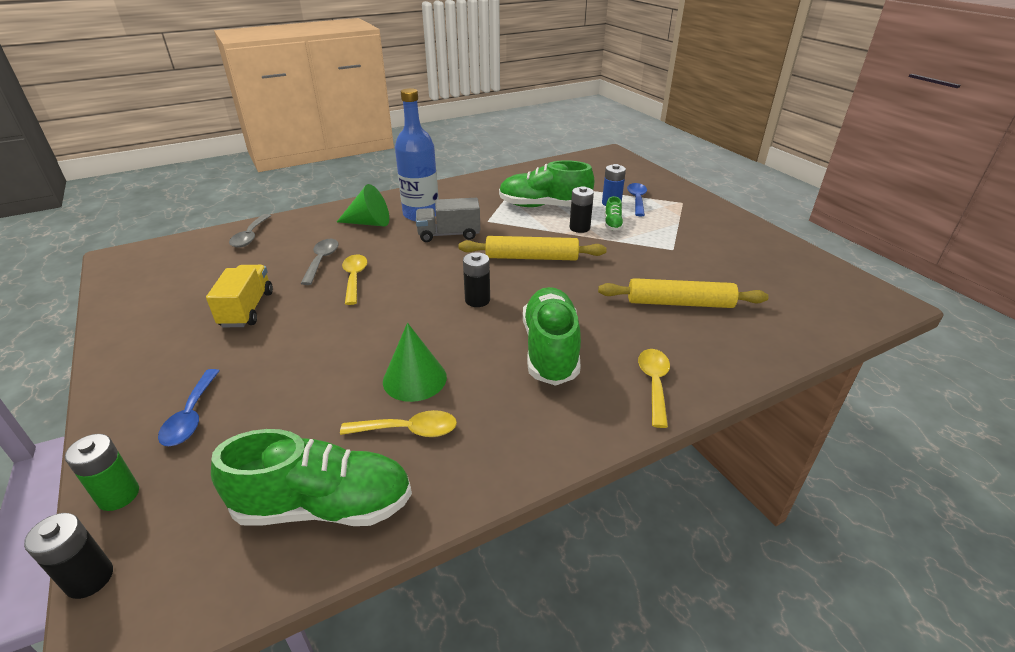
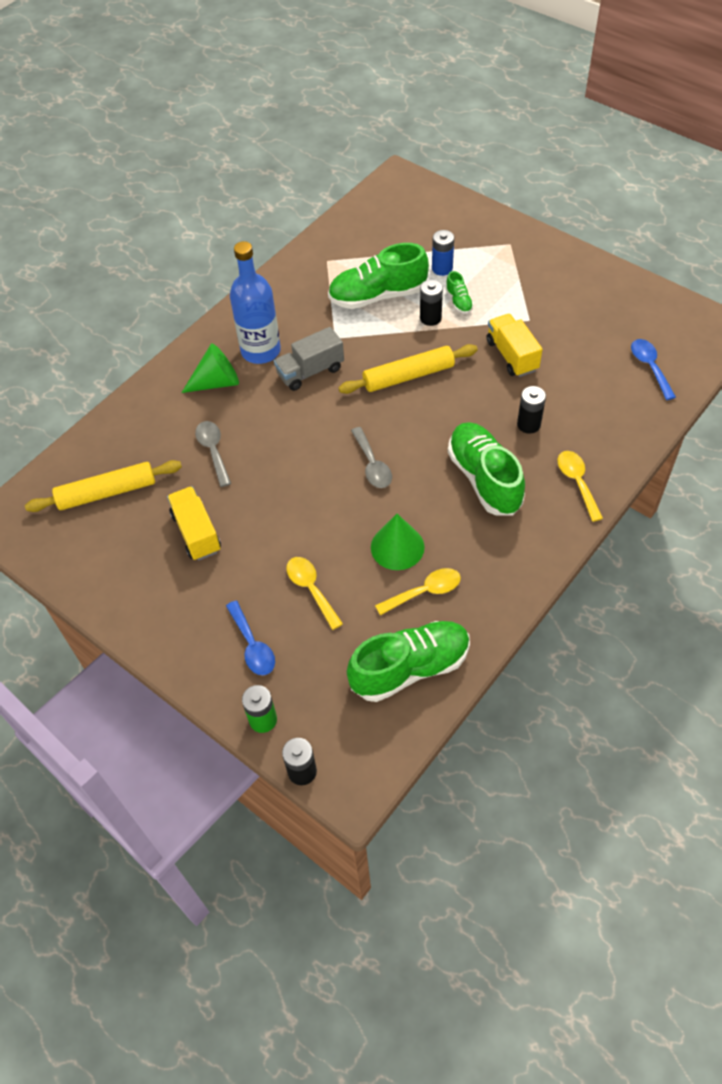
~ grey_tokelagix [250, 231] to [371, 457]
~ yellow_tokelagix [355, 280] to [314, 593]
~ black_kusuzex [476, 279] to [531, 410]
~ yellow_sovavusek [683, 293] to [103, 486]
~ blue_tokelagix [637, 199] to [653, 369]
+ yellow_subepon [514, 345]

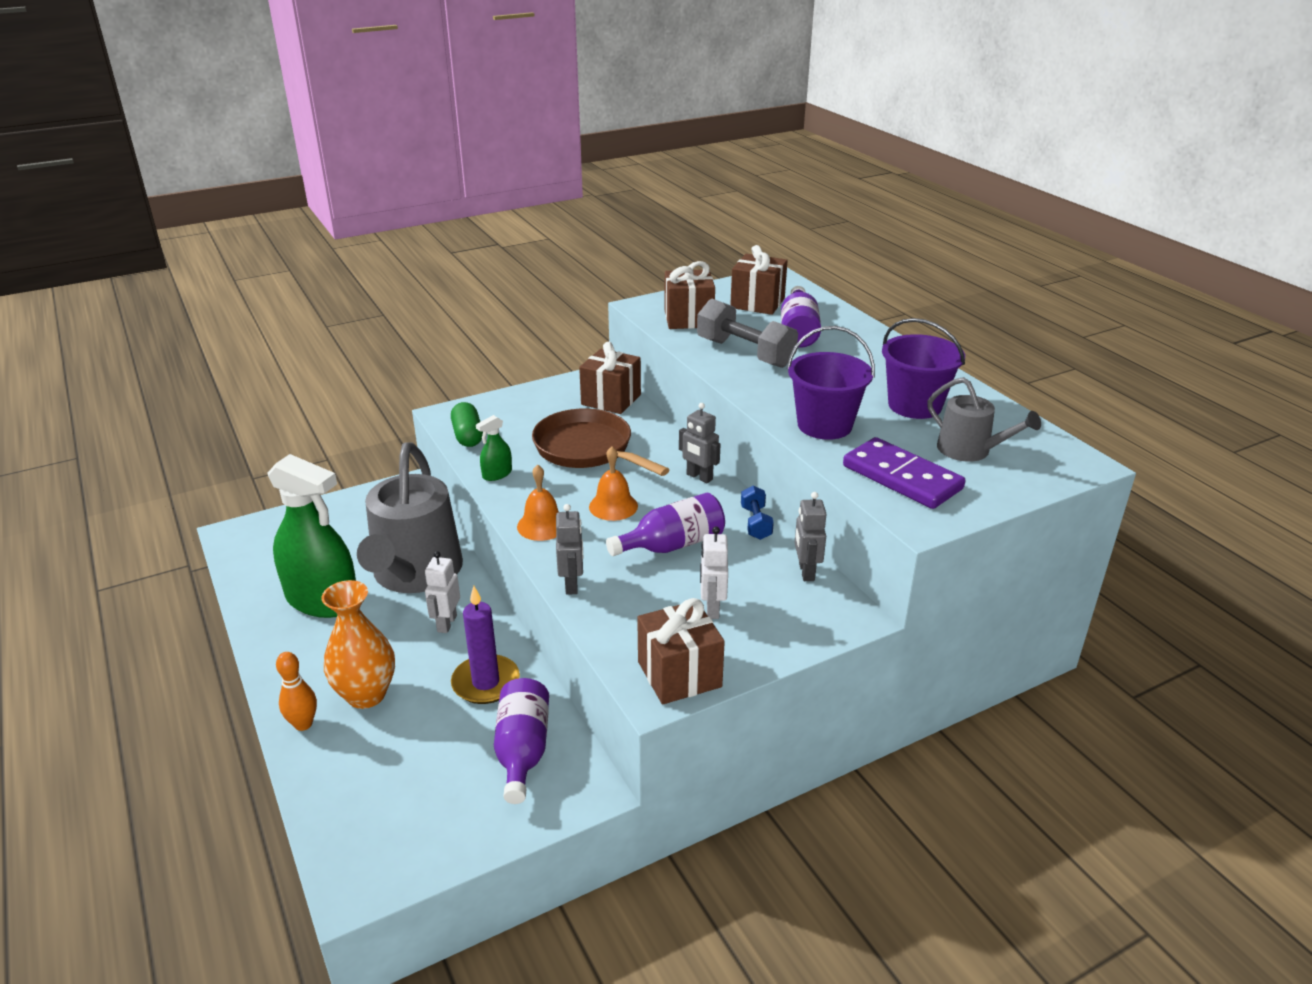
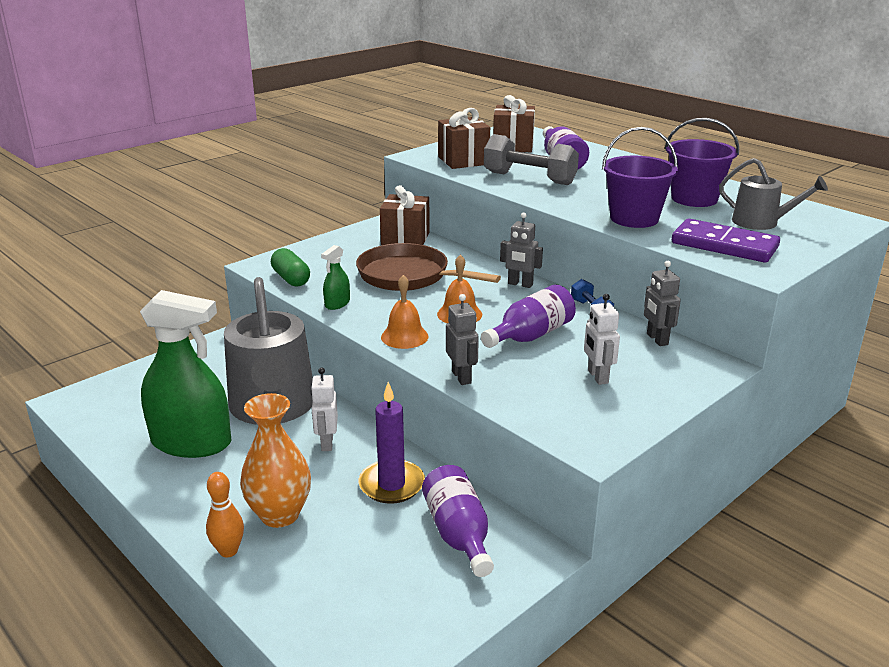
- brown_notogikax [681, 651]

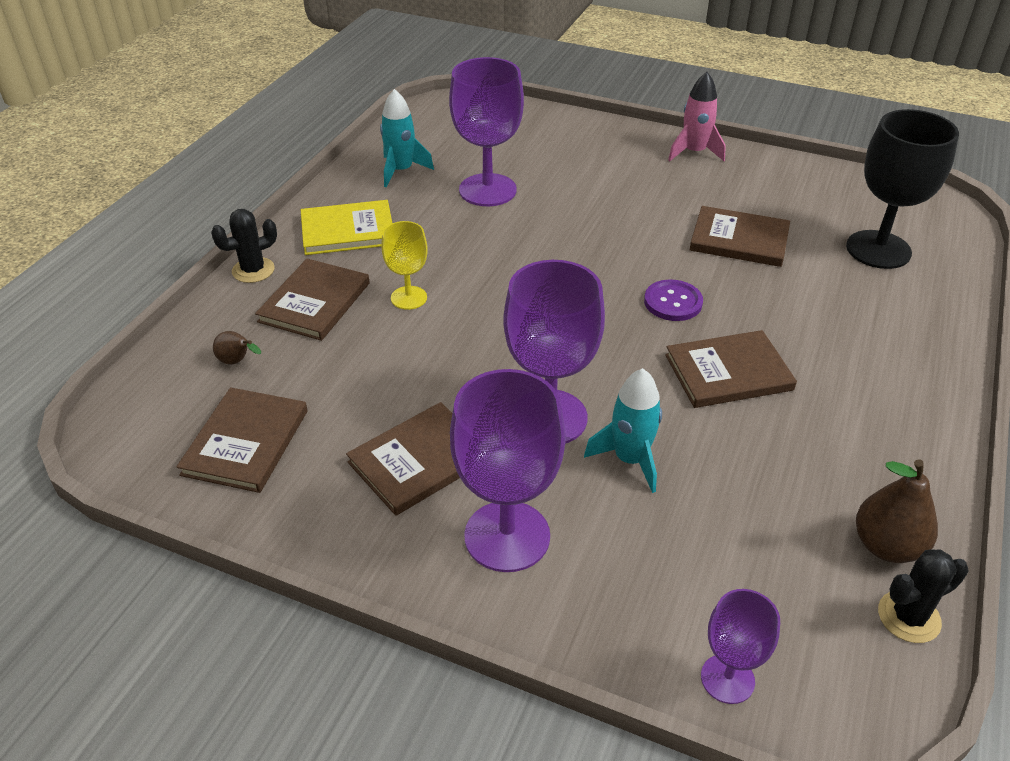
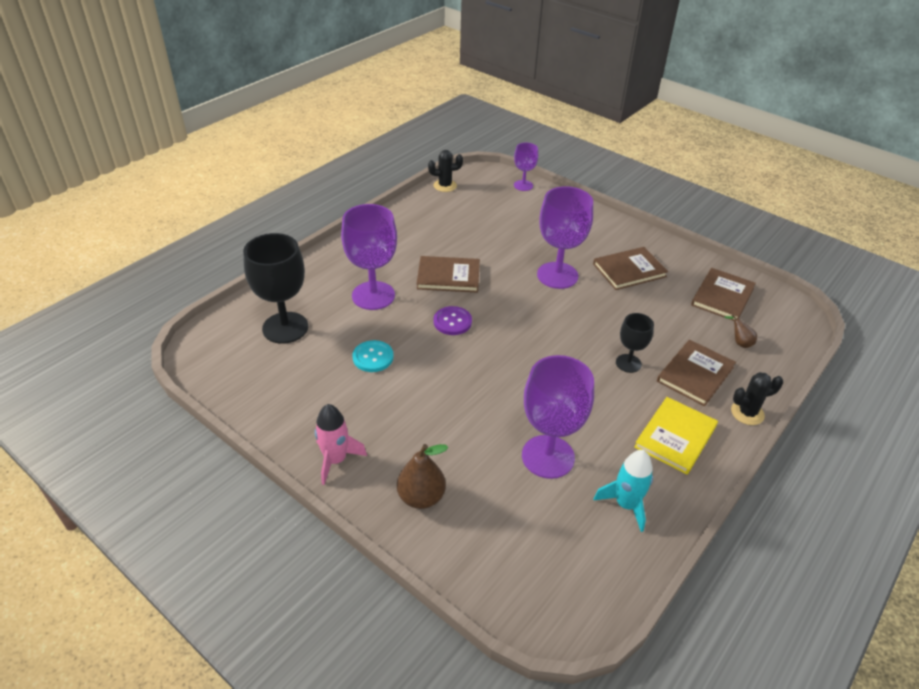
~ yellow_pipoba [346, 227] = [676, 435] 60 degrees counterclockwise
~ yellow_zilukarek [404, 265] to black_zilukarek [635, 343]
~ purple_zilukarek [508, 470] to [369, 257]
- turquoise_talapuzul [623, 430]
~ brown_pipoba [740, 236] to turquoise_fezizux [373, 356]
~ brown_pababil [897, 511] to [422, 476]

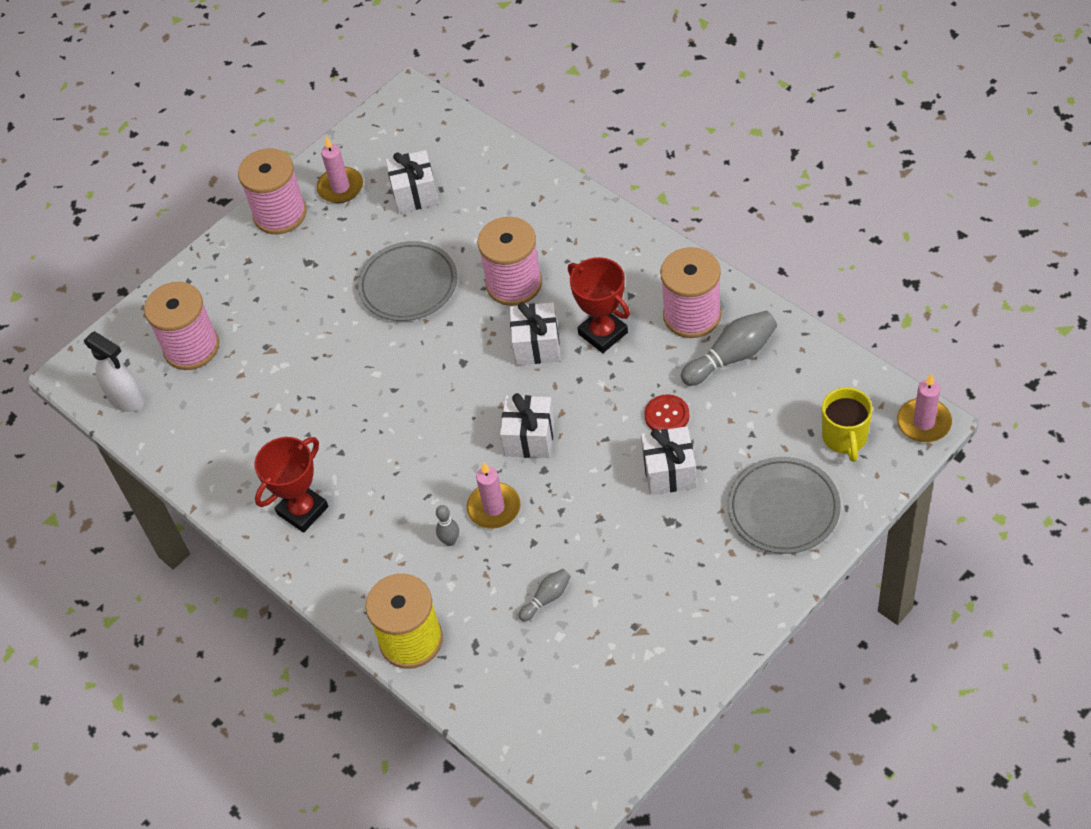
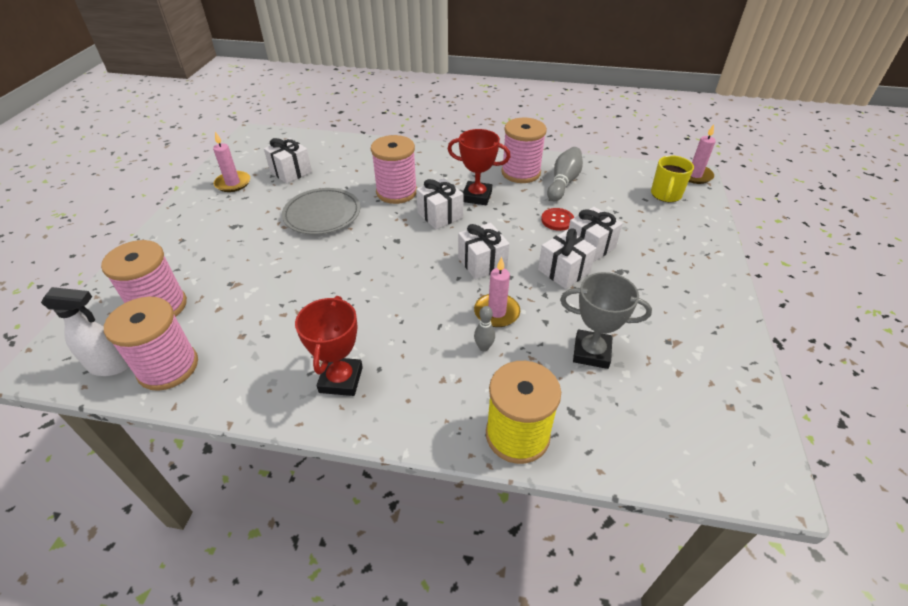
~ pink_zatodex [272, 191] to [151, 344]
~ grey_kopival [545, 595] to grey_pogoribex [606, 320]
- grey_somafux [784, 505]
~ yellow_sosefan [847, 424] = [672, 179] 60 degrees clockwise
+ white_notogikax [567, 258]

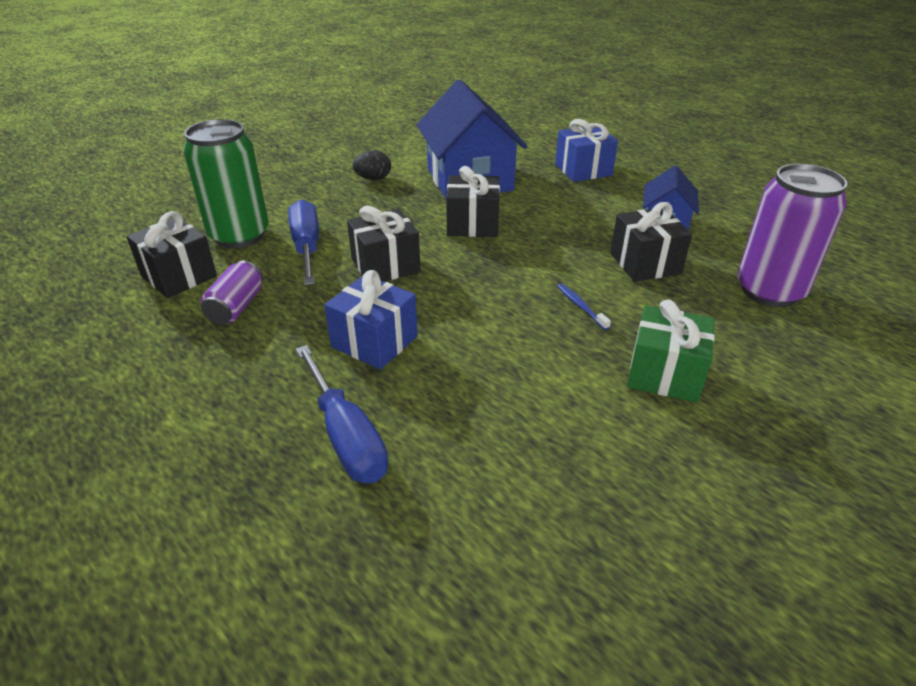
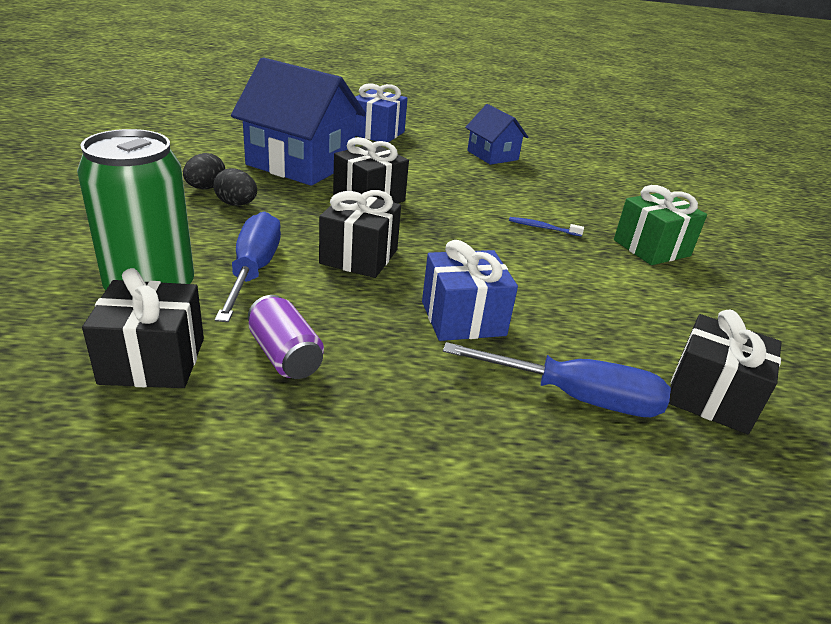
~ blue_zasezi [303, 242] = [248, 266] 60 degrees clockwise
~ black_notogikax [651, 242] to [725, 372]
- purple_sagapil [792, 235]
+ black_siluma [235, 187]

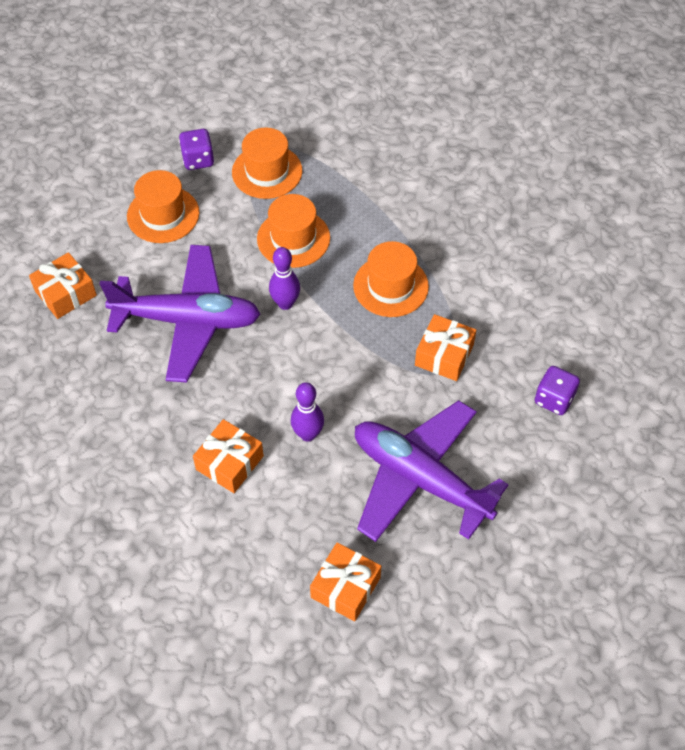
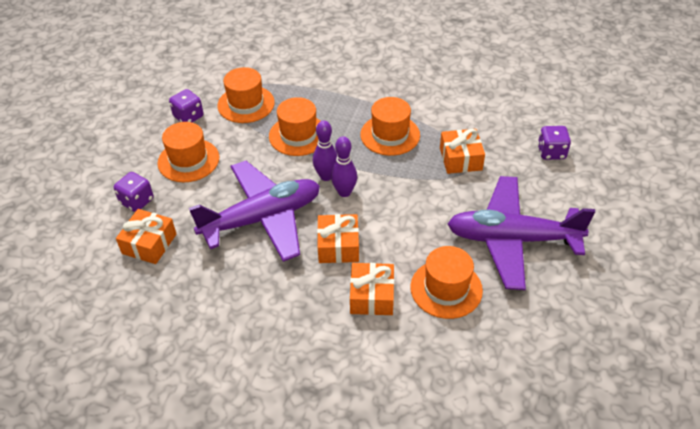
~ purple_kopival [307, 412] to [344, 166]
~ orange_notogikax [345, 581] to [338, 238]
+ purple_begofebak [134, 192]
+ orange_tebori [446, 282]

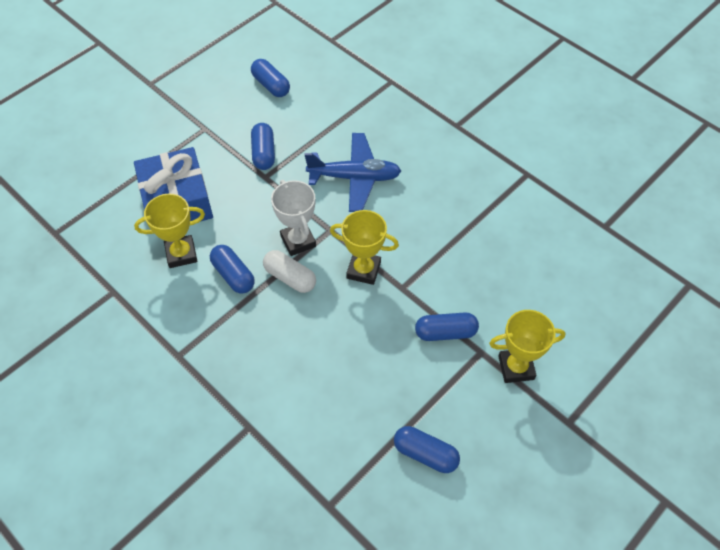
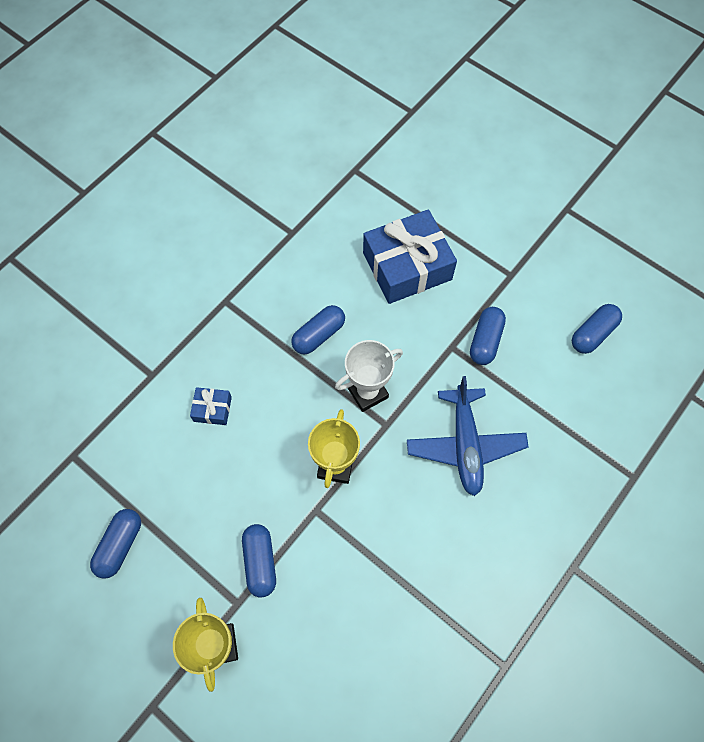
- yellow_pogoribex [169, 230]
~ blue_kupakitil [263, 146] = [488, 336] 60 degrees counterclockwise
- white_kupakitil [289, 271]
+ blue_notogikax [211, 406]

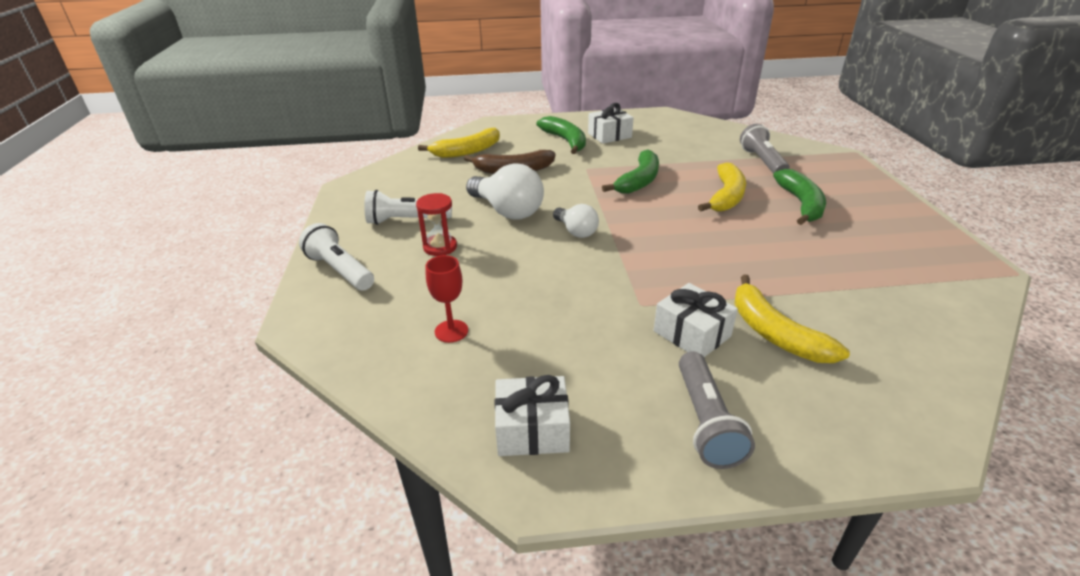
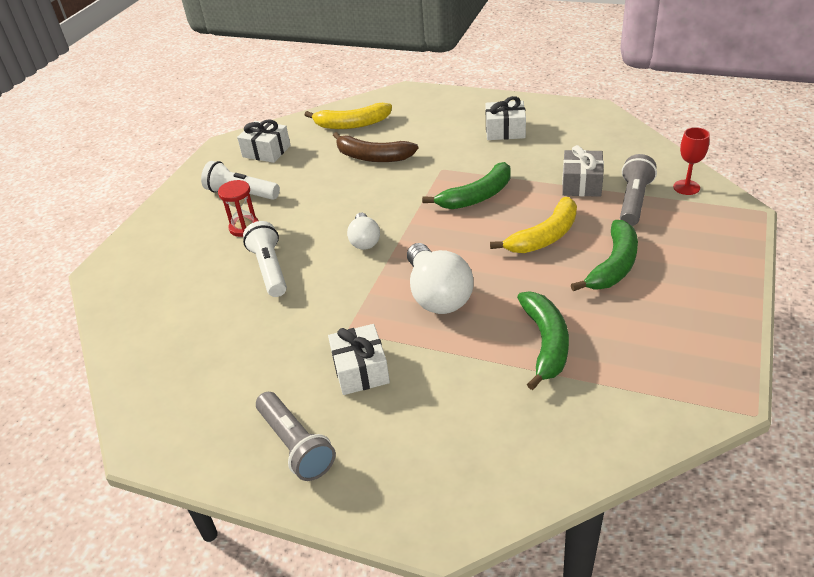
~ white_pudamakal [336, 257] to [265, 259]
~ red_zilukarek [447, 299] to [691, 161]
~ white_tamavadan [505, 191] to [440, 278]
~ white_notogikax [532, 415] to [264, 141]
~ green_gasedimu [561, 135] to [543, 340]
~ grey_pudamakal [717, 410] = [296, 436] 60 degrees counterclockwise
- yellow_gasedimu [792, 319]
+ grey_notogikax [583, 171]

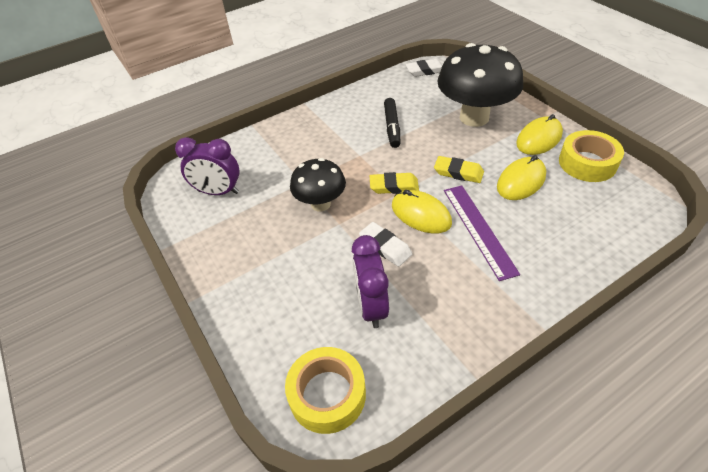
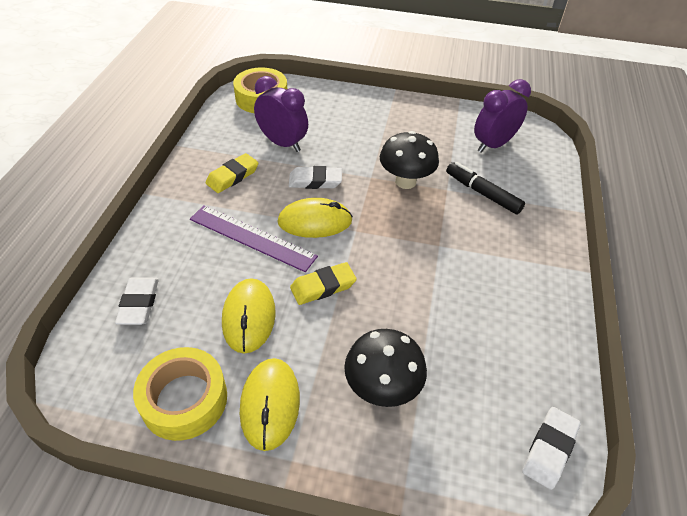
~ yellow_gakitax [394, 183] to [232, 173]
~ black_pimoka [392, 123] to [485, 188]
~ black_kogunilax [480, 85] = [385, 368] x0.59
+ white_gakitax [137, 301]

